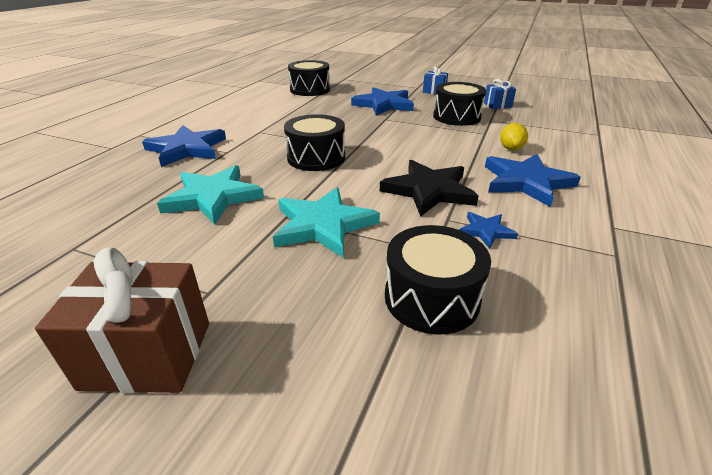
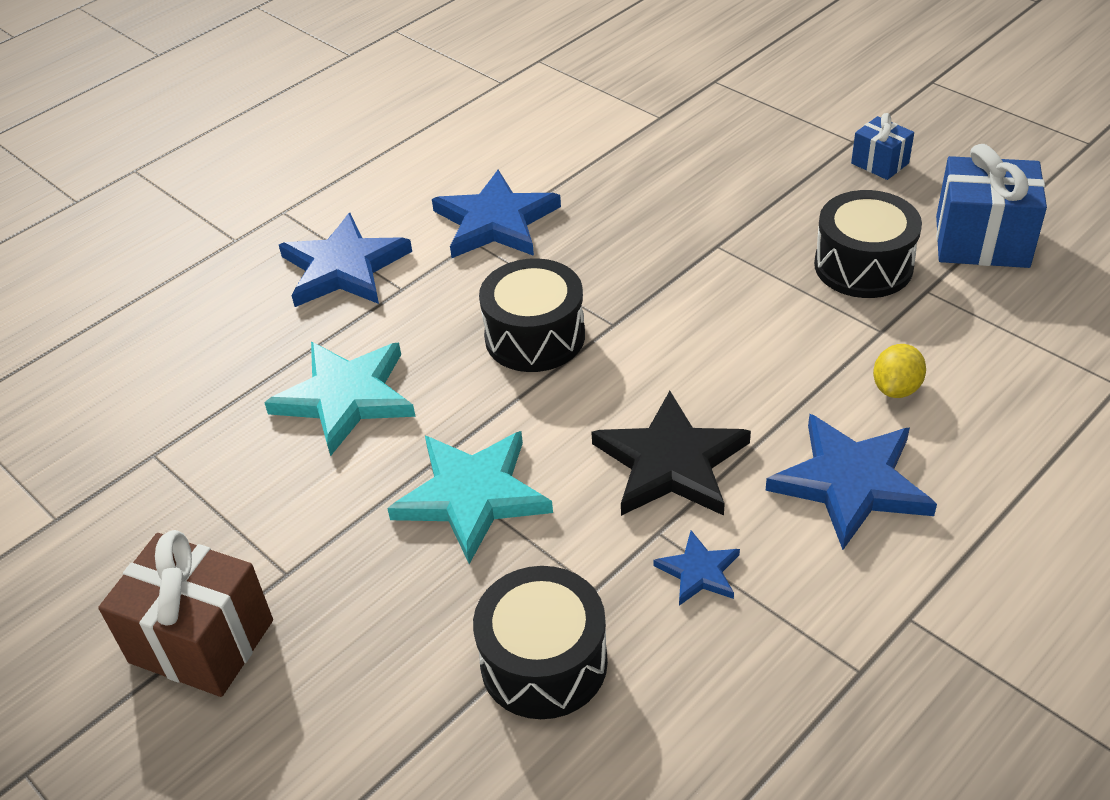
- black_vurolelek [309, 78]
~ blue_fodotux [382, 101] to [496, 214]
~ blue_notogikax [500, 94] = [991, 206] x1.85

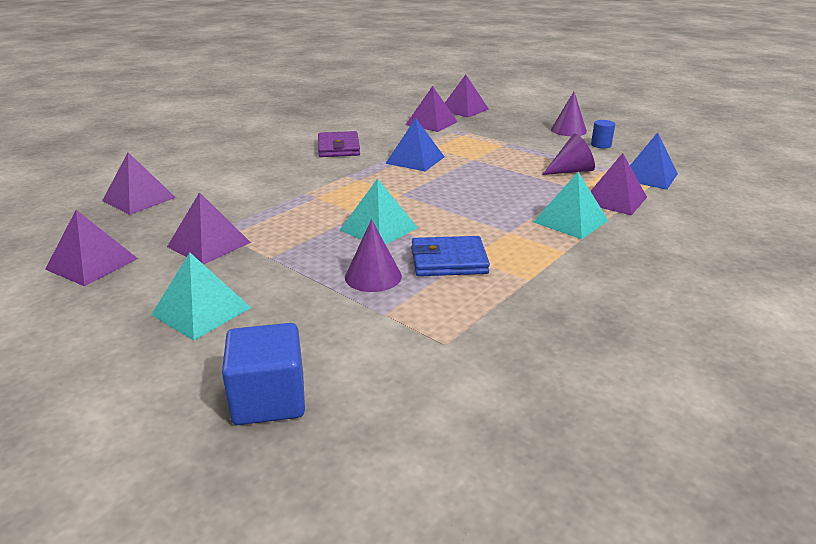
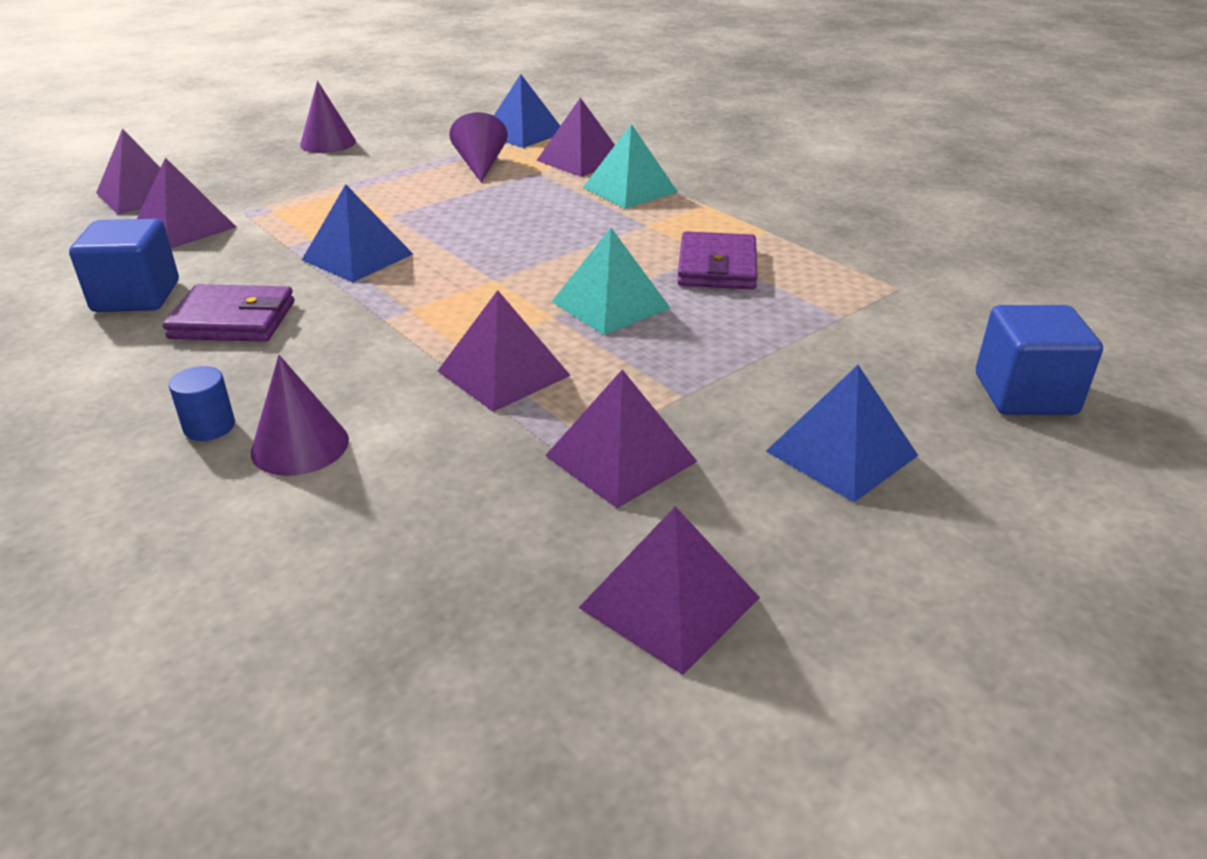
~ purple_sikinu [139, 184] to [504, 351]
~ turquoise_sikinu [201, 296] to blue_sikinu [842, 433]
~ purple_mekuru [373, 255] to [300, 415]
~ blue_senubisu [450, 256] to purple_senubisu [717, 260]
~ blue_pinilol [603, 134] to [202, 403]
+ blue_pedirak [124, 265]

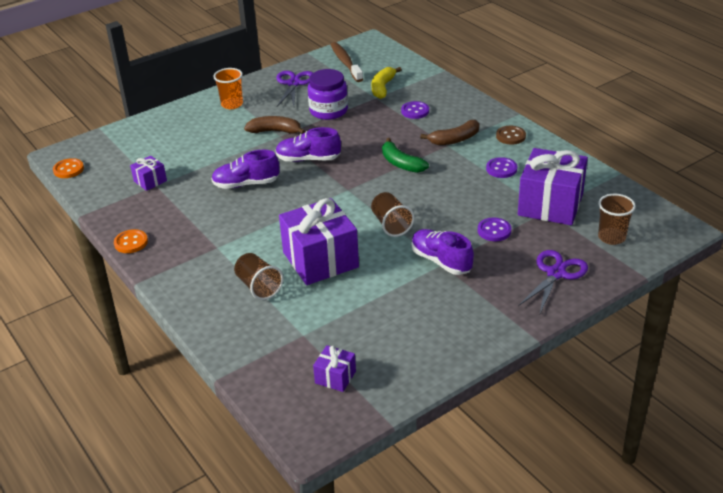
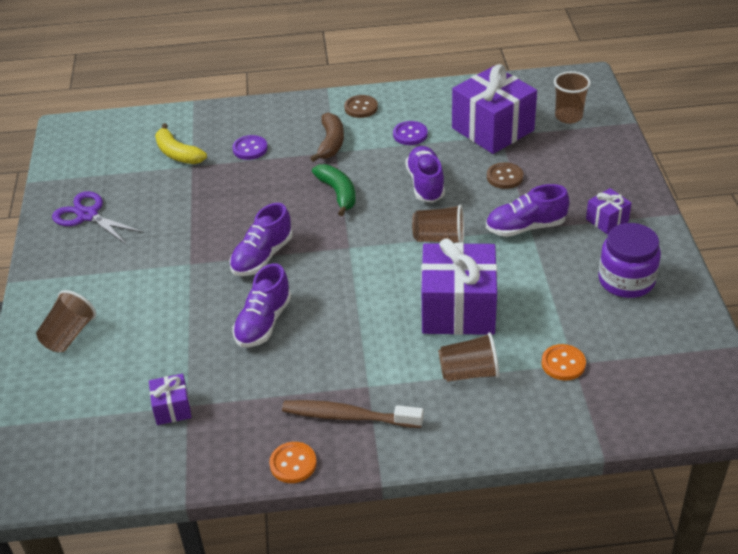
~ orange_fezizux [68, 168] to [563, 362]
- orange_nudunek [228, 88]
- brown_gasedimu [275, 125]
~ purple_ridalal [328, 94] to [629, 260]
~ purple_notogikax [334, 368] to [609, 211]
~ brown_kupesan [347, 62] to [353, 414]
~ green_gasedimu [405, 155] = [334, 190] 105 degrees counterclockwise
~ purple_fezizux [494, 229] to brown_fezizux [505, 175]
- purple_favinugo [553, 281]
+ brown_nudunek [66, 321]
+ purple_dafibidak [425, 174]

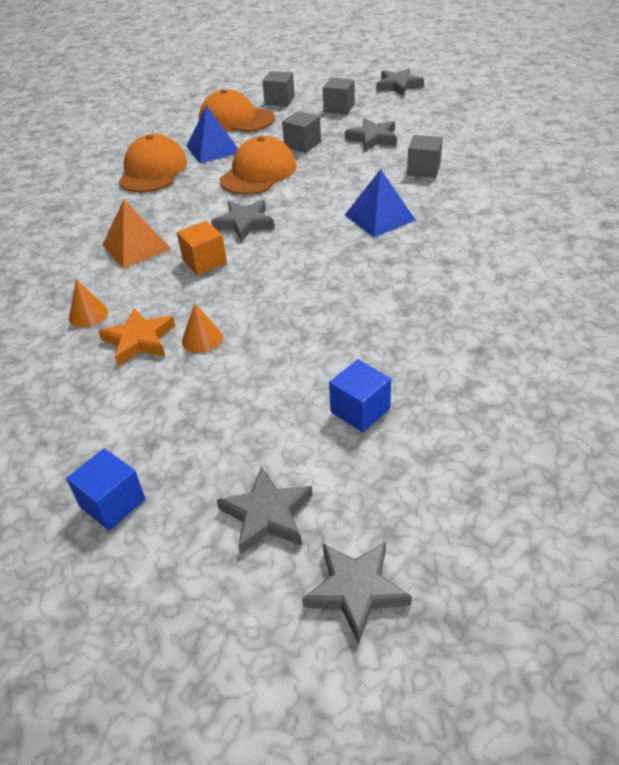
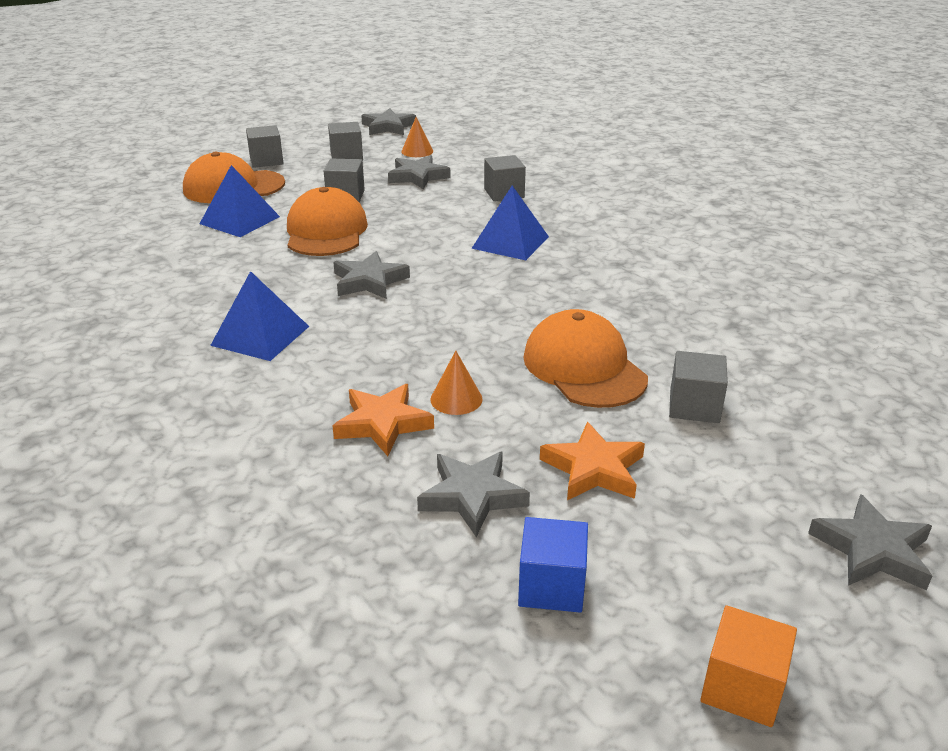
~ orange_mekuru [88, 303] to [417, 137]
~ orange_sikinu [137, 234] to blue_sikinu [259, 316]
~ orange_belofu [153, 163] to [586, 358]
~ orange_pedirak [202, 248] to [748, 666]
~ grey_fodotux [265, 510] to [473, 494]
~ blue_pedirak [360, 395] to grey_pedirak [698, 387]
+ orange_fodotux [592, 461]

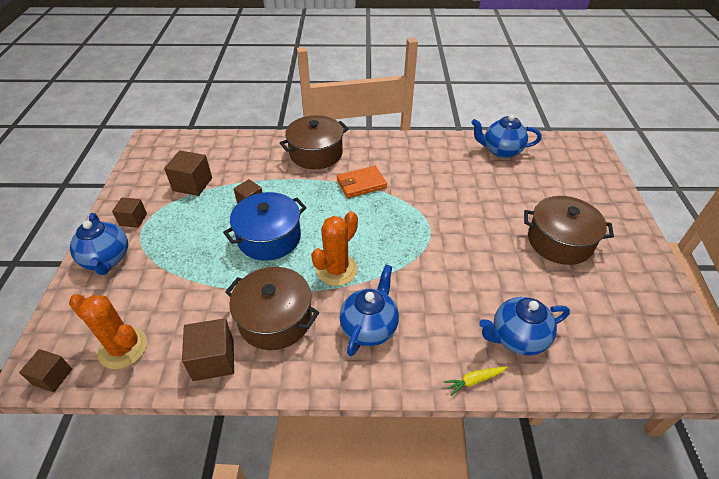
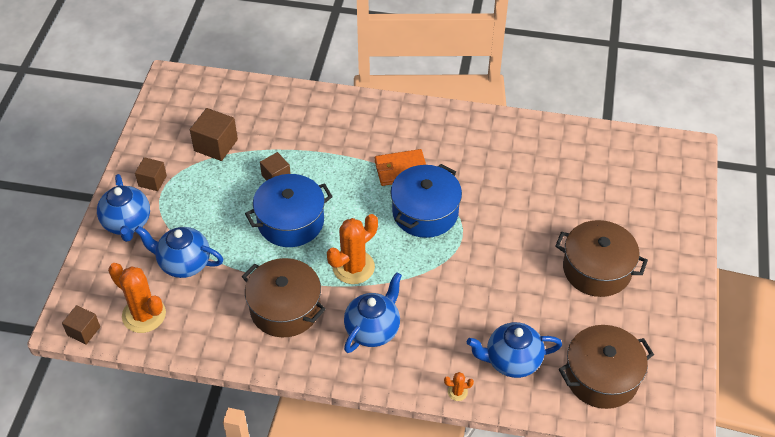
- brown_pedirak [208, 349]
~ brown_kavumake [314, 142] to [606, 367]
~ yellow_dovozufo [476, 381] to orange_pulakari [459, 386]
~ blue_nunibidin [506, 136] to [179, 252]
+ blue_kavumake [426, 201]

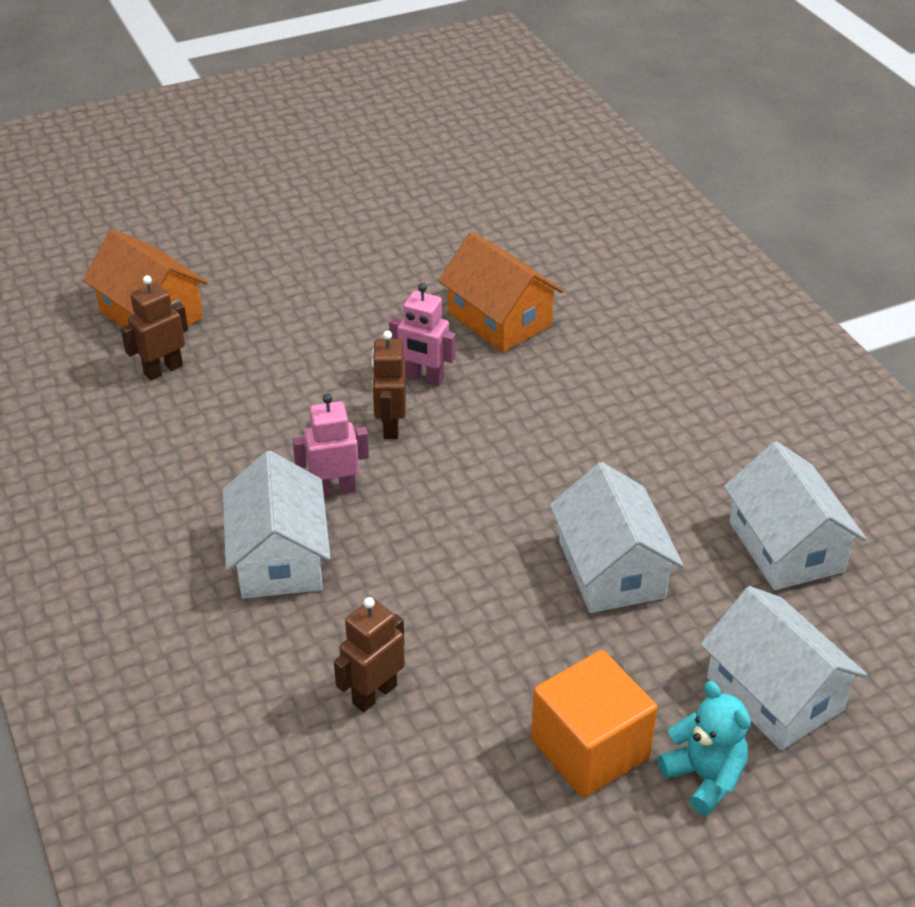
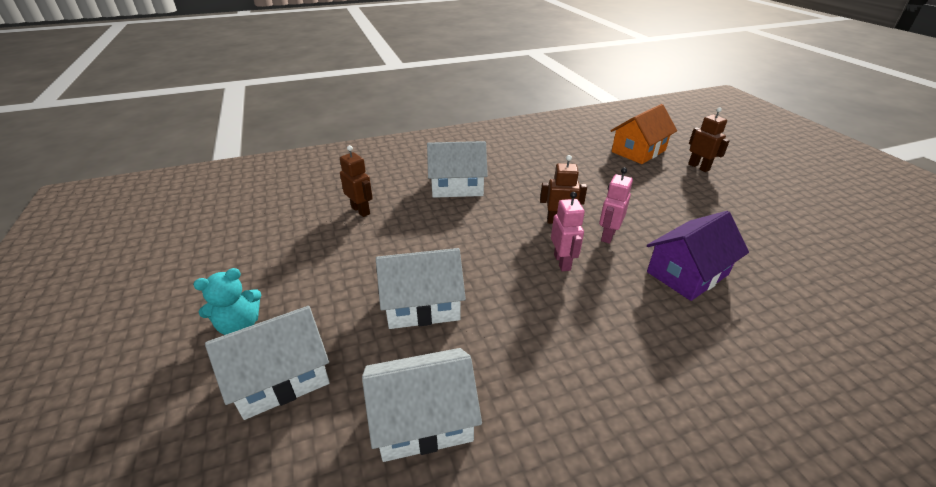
~ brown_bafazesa [154, 328] to [709, 139]
~ pink_bafazesa [330, 445] to [568, 231]
~ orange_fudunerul [501, 292] to purple_fudunerul [698, 256]
- orange_pedirak [594, 724]

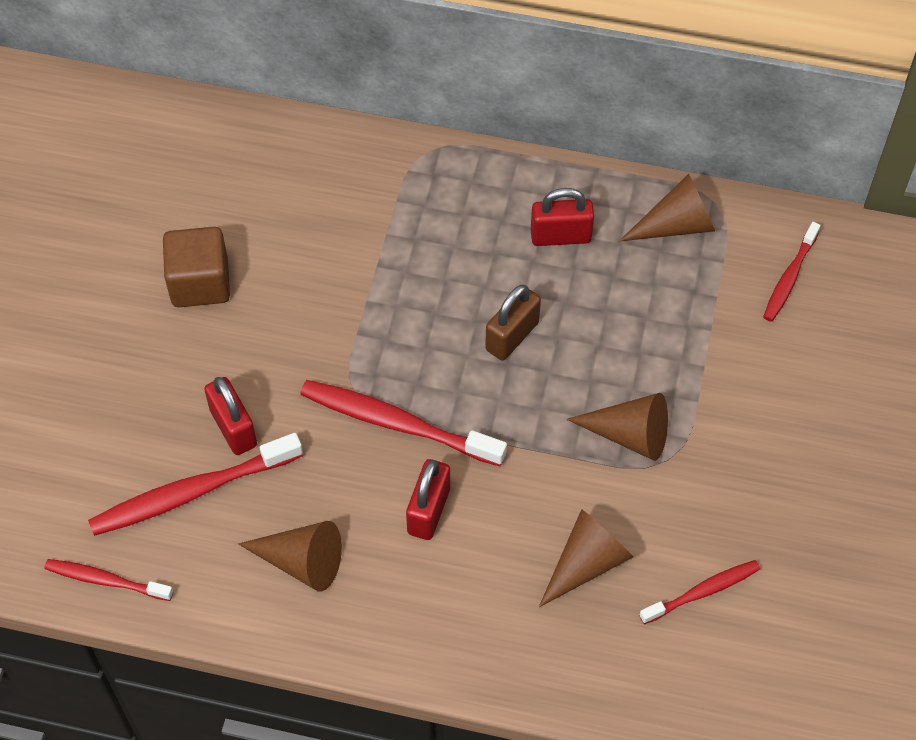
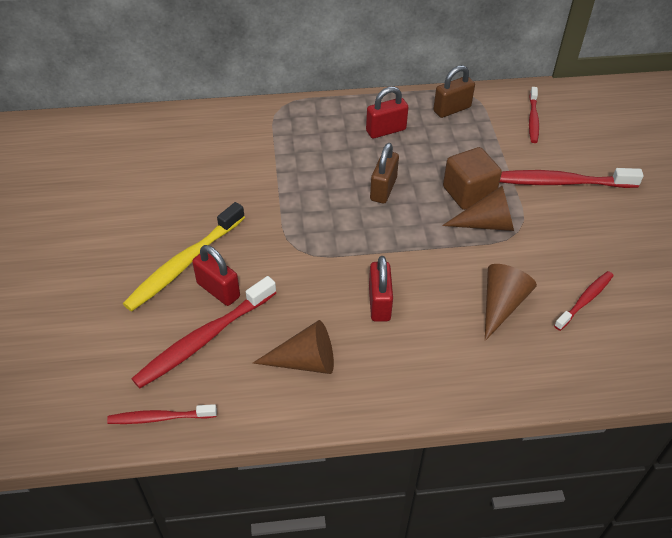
~ brown_pedirak [196, 267] to [472, 178]
~ red_kupesan [403, 423] to [572, 178]
~ brown_mekuru [667, 207] to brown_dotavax [454, 91]
+ yellow_kupesan [184, 256]

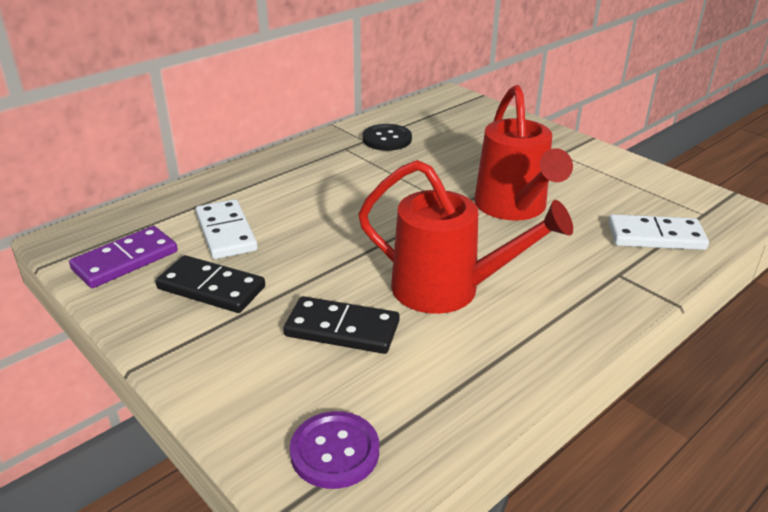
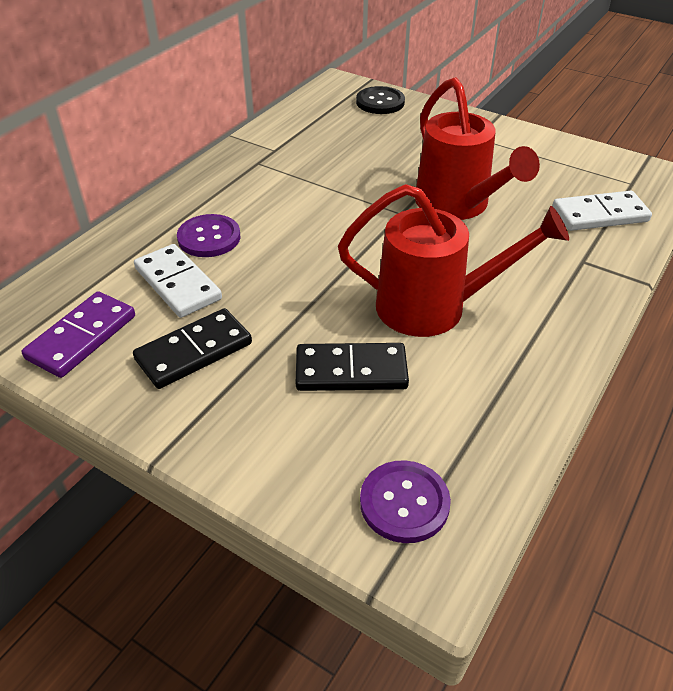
~ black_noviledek [210, 284] = [192, 348] 45 degrees counterclockwise
~ black_fezizux [387, 137] to [380, 100]
+ purple_fezizux [208, 235]

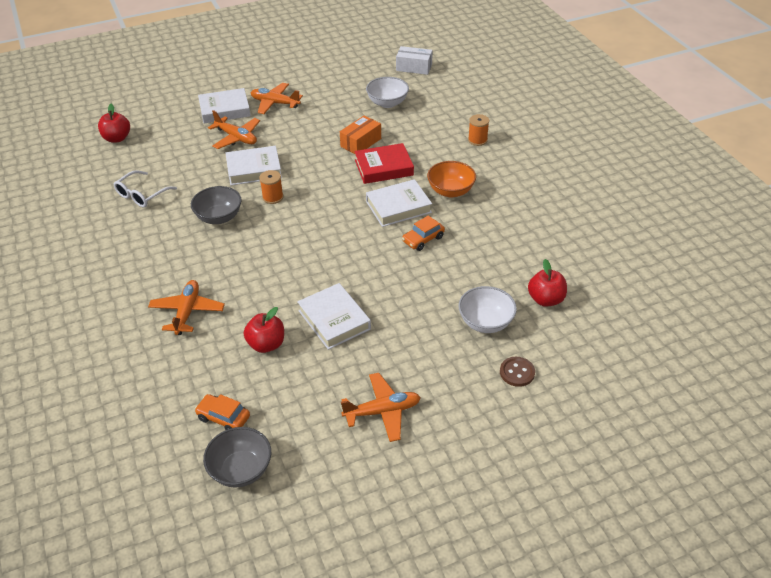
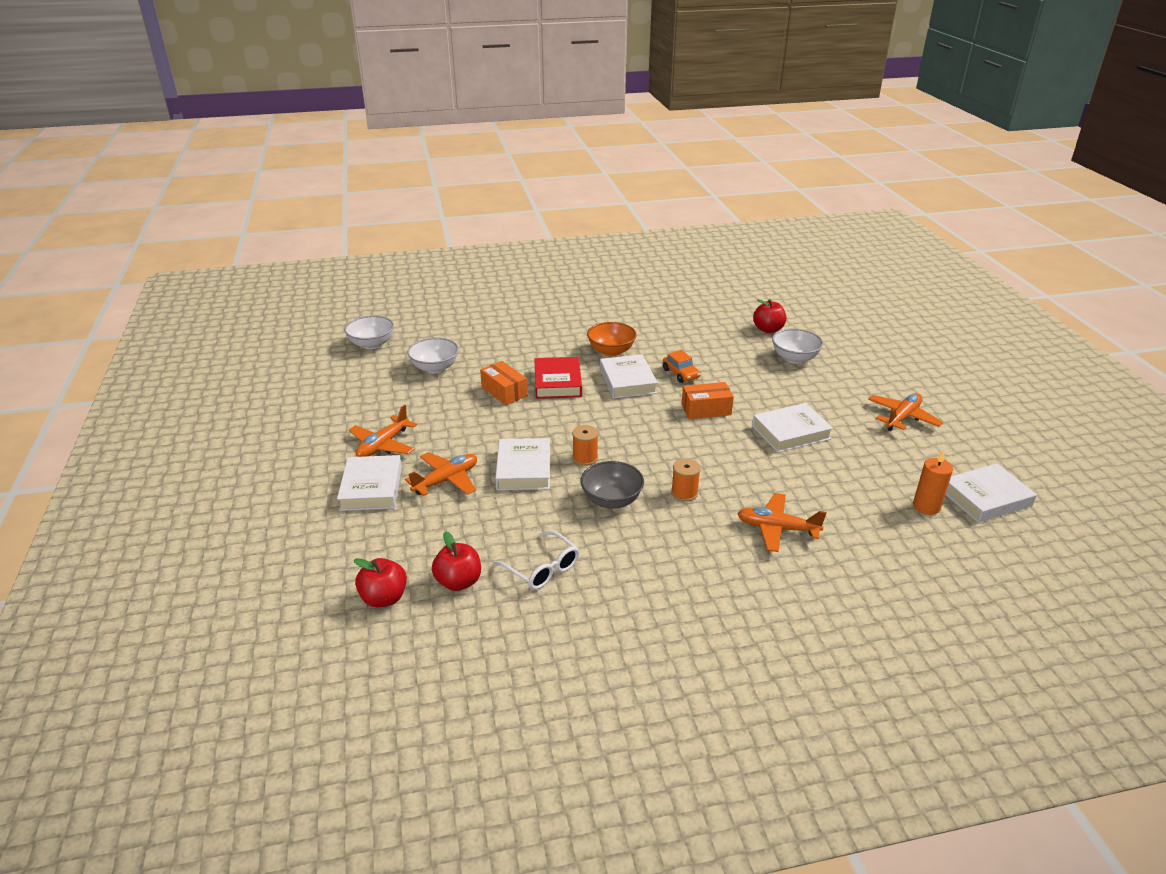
~ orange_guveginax [222, 412] to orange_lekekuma [933, 482]
~ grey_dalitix [237, 457] to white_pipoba [991, 493]
~ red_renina [264, 330] to [456, 561]
~ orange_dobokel [381, 407] = [905, 412] 45 degrees clockwise
~ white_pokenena [414, 60] to white_dalitix [369, 332]
~ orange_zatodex [478, 130] to [686, 480]
- brown_fezizux [517, 372]
+ orange_pokenena [708, 400]

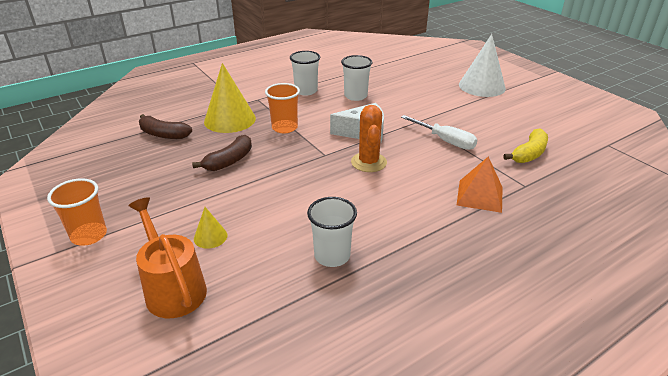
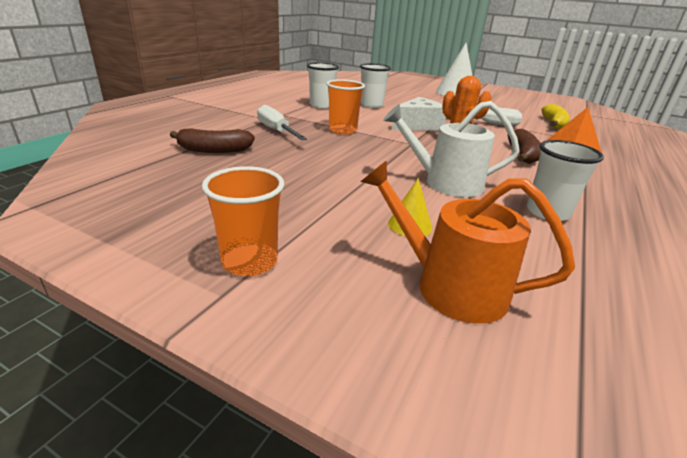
~ brown_gasedimu [222, 153] to [524, 146]
~ yellow_mekuru [230, 98] to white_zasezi [282, 122]
+ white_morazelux [451, 149]

